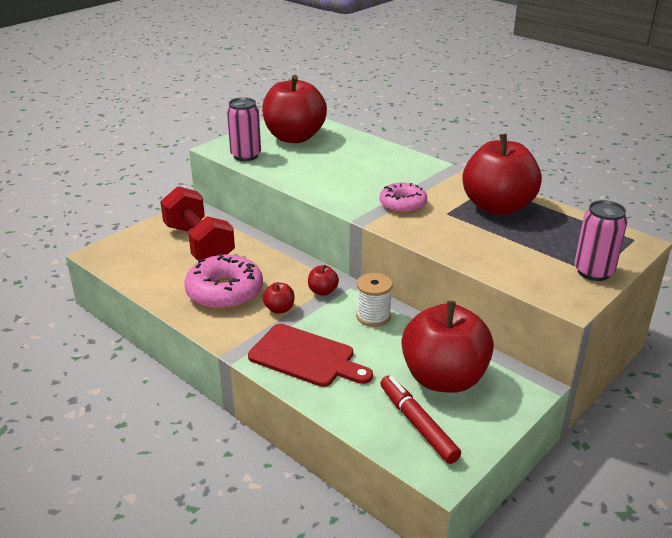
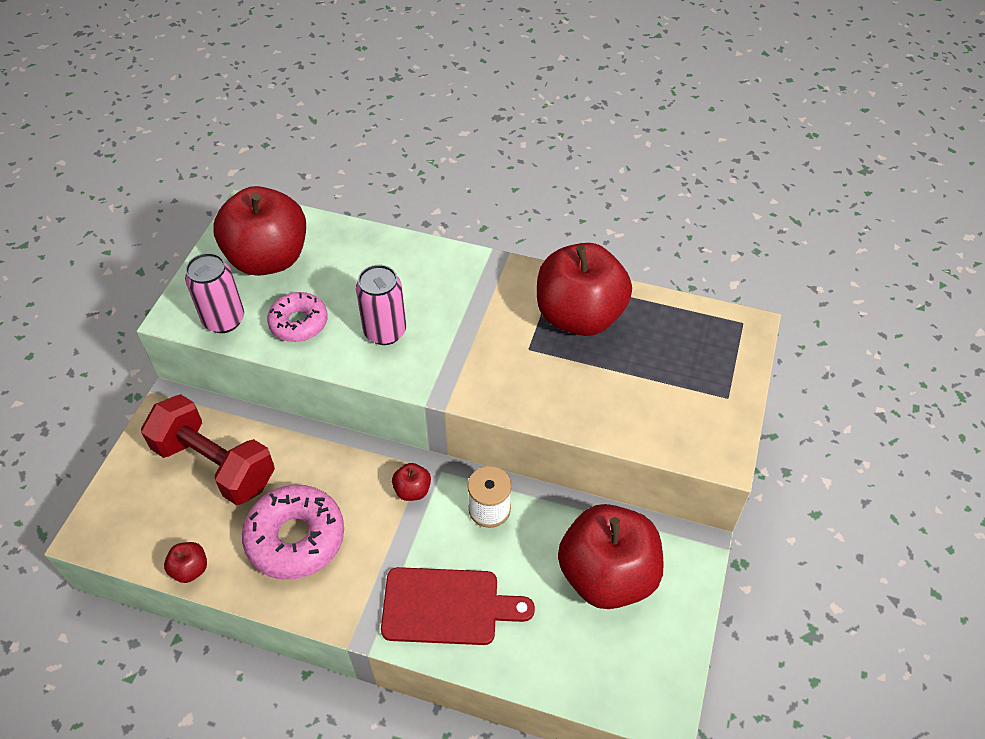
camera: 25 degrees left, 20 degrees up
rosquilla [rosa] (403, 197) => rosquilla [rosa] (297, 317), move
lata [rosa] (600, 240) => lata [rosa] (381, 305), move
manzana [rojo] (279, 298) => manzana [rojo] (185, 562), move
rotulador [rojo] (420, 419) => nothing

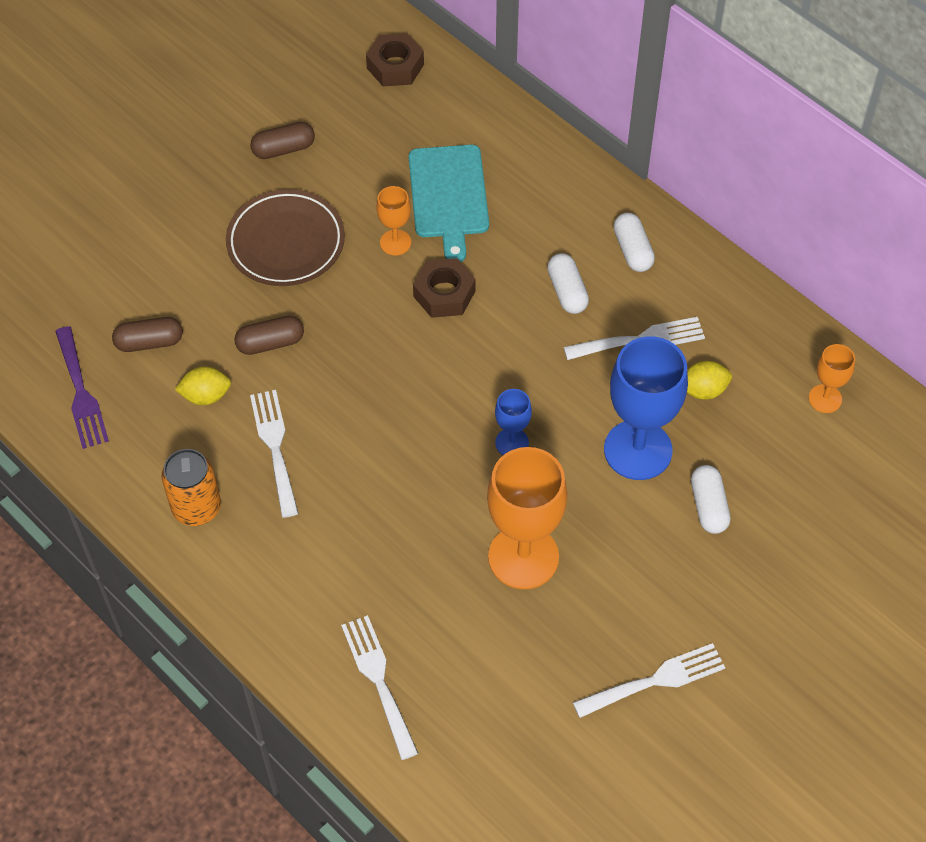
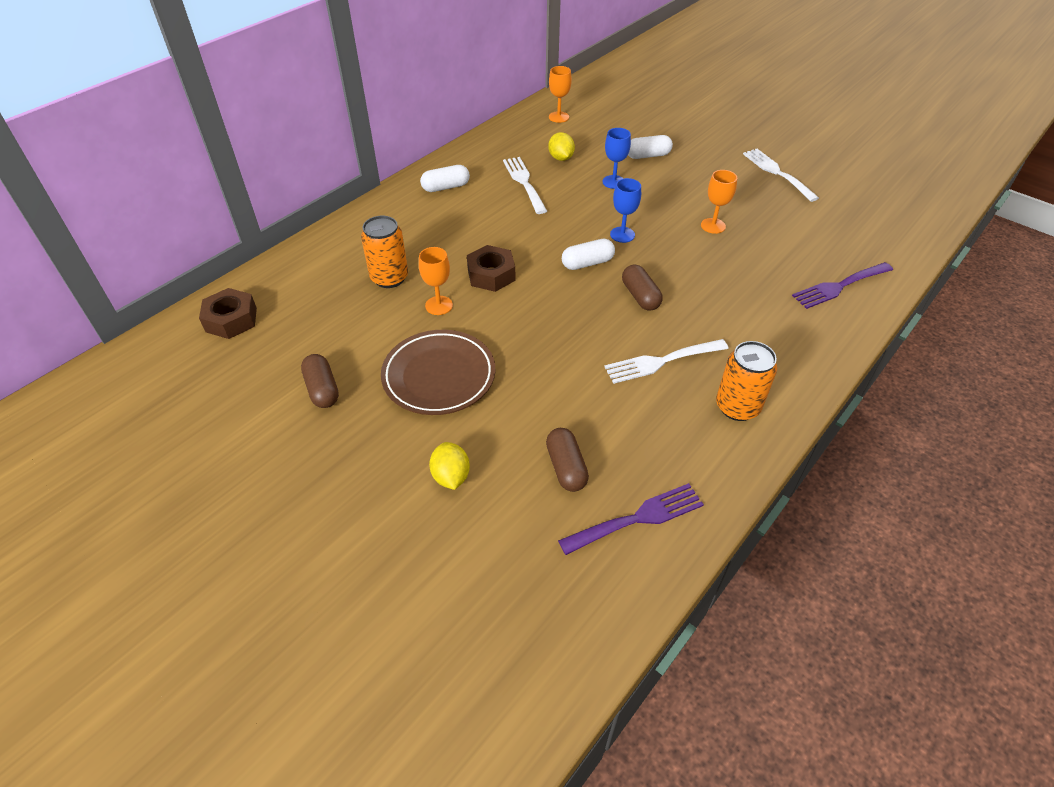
camera: 95 degrees left, 10 degrees down
tabla de cortar [turquesa] (448, 203) => lata [naranja] (384, 252)
cápsula [blanco] (568, 283) => cápsula [blanco] (588, 254), move
cápsula [marrón] (269, 335) => cápsula [marrón] (642, 287), move
copa [azul] (646, 408) => copa [azul] (617, 158), x0.49
limón [amarillo] (203, 386) => limón [amarillo] (449, 466), move
copa [naranja] (527, 518) => copa [naranja] (719, 202), x0.49
tenedor [blanco] (380, 687) => tenedor [morado] (842, 285)

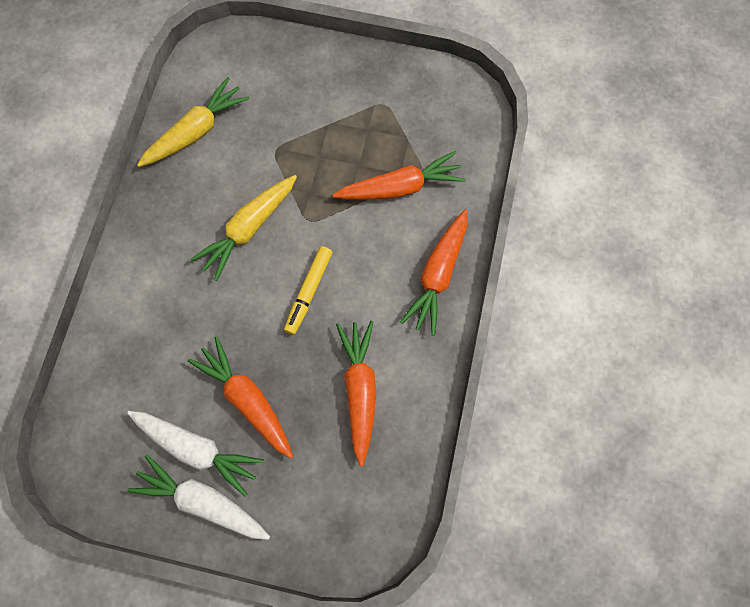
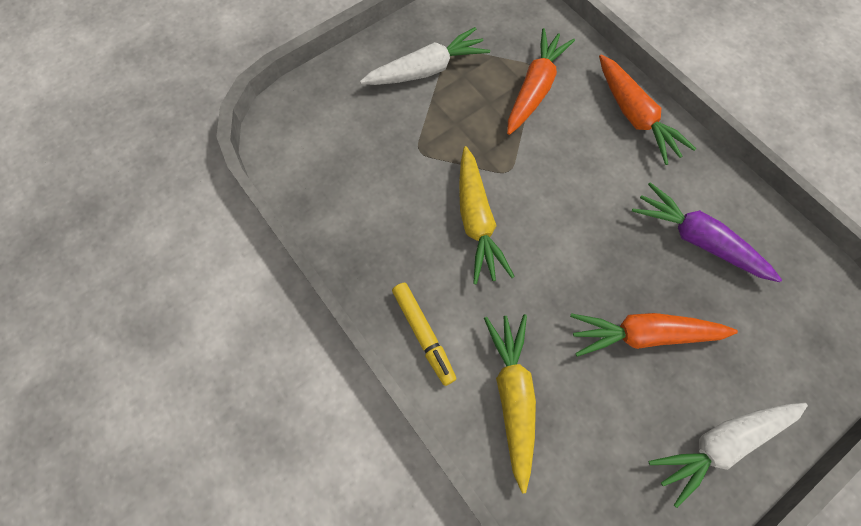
camera: 50 degrees left, 5 degrees down
zanahoria [amarillo] (193, 122) => zanahoria [amarillo] (510, 403), move
rotulador [amarillo] (308, 290) => rotulador [amarillo] (424, 334), move
zanahoria [naranja] (356, 393) => zanahoria [morado] (707, 232)
zanahoria [blanco] (195, 454) => zanahoria [blanco] (425, 56), move

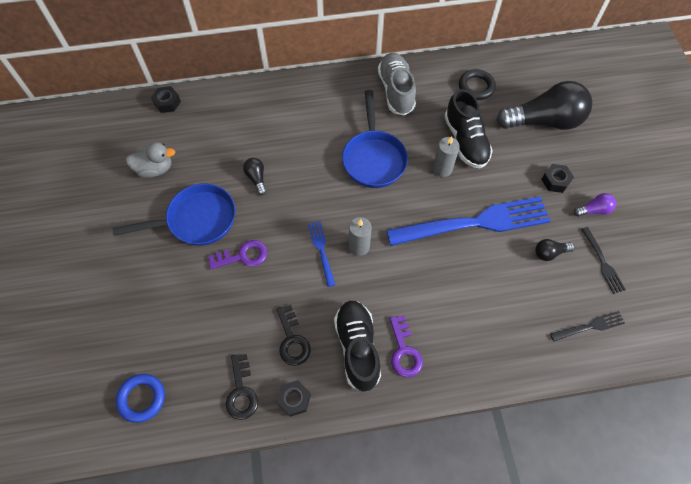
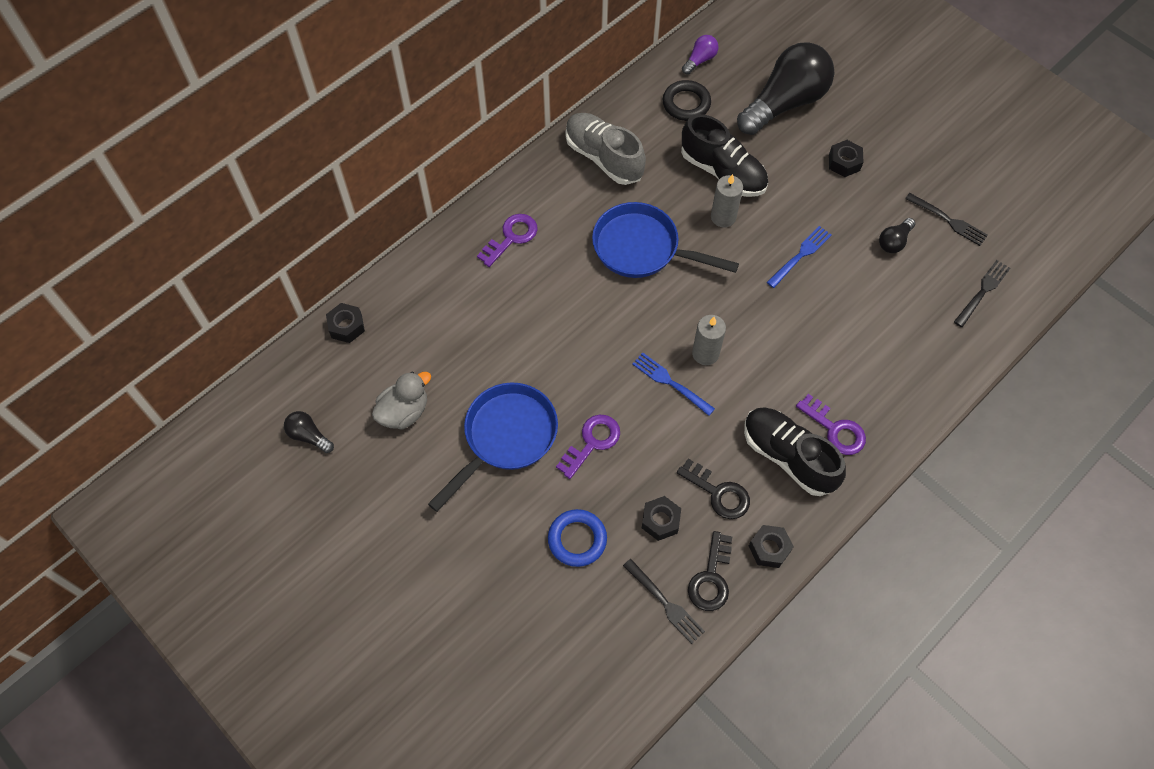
camera: 35 degrees left, 0 degrees up
sartén [azul] (375, 139) => sartén [azul] (665, 240), 150 degrees clockwise
bombilla [negro] (254, 176) => bombilla [negro] (309, 432), move
bombilla [morado] (595, 205) => bombilla [morado] (700, 55), move
tenedor [azul] (469, 221) => tenedor [azul] (799, 257), x0.43
llave [negro] (242, 387) => llave [negro] (710, 571), 60 degrees clockwise
anillo [azul] (140, 398) => anillo [azul] (577, 538), move
nothing => llave [morado] (507, 240)
nothing => tuerca [negro] (661, 518)
nothing => tenedor [negro] (664, 601)

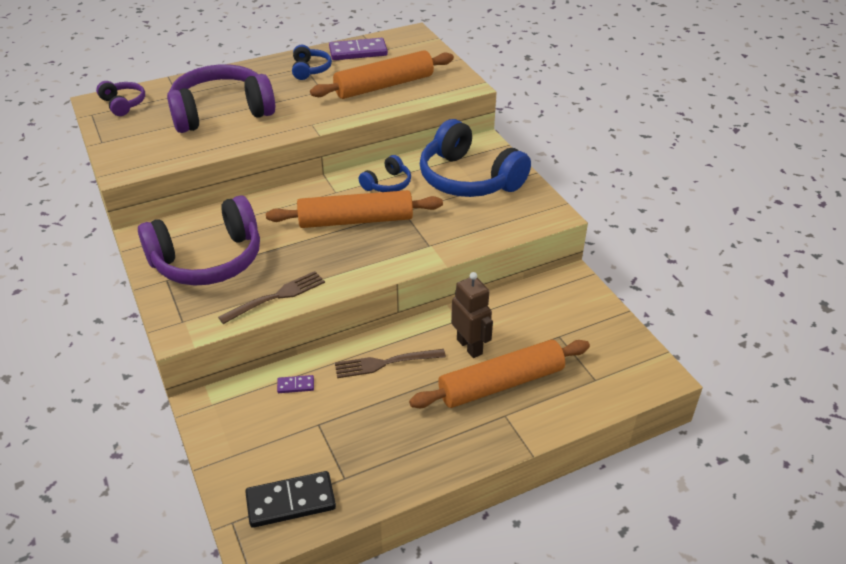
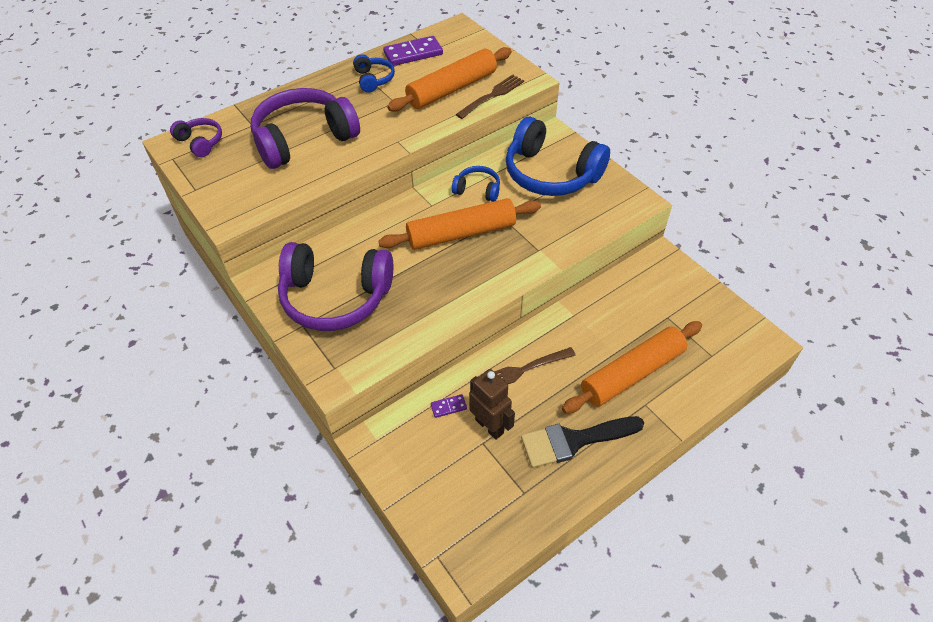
camera: 10 degrees left, 10 degrees up
auriculares [azul] (385, 173) => auriculares [azul] (476, 184), 105 degrees counterclockwise
auriculares [morado] (199, 240) => auriculares [morado] (335, 286), 45 degrees clockwise
tenedor [marrón] (271, 297) => tenedor [marrón] (490, 97), move
robot [marrón] (472, 315) => robot [marrón] (492, 404), move
ficha de dominó [negro] (290, 499) => nothing
nothing => pincel [negro] (582, 442)

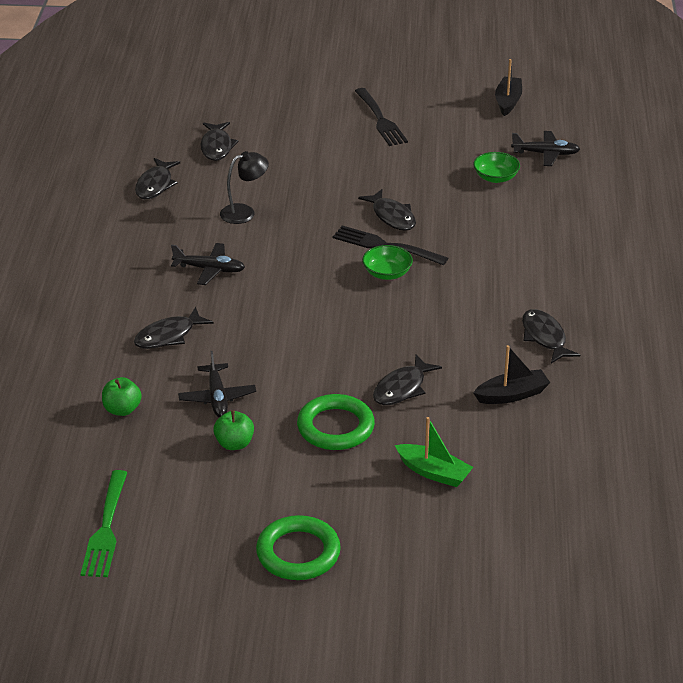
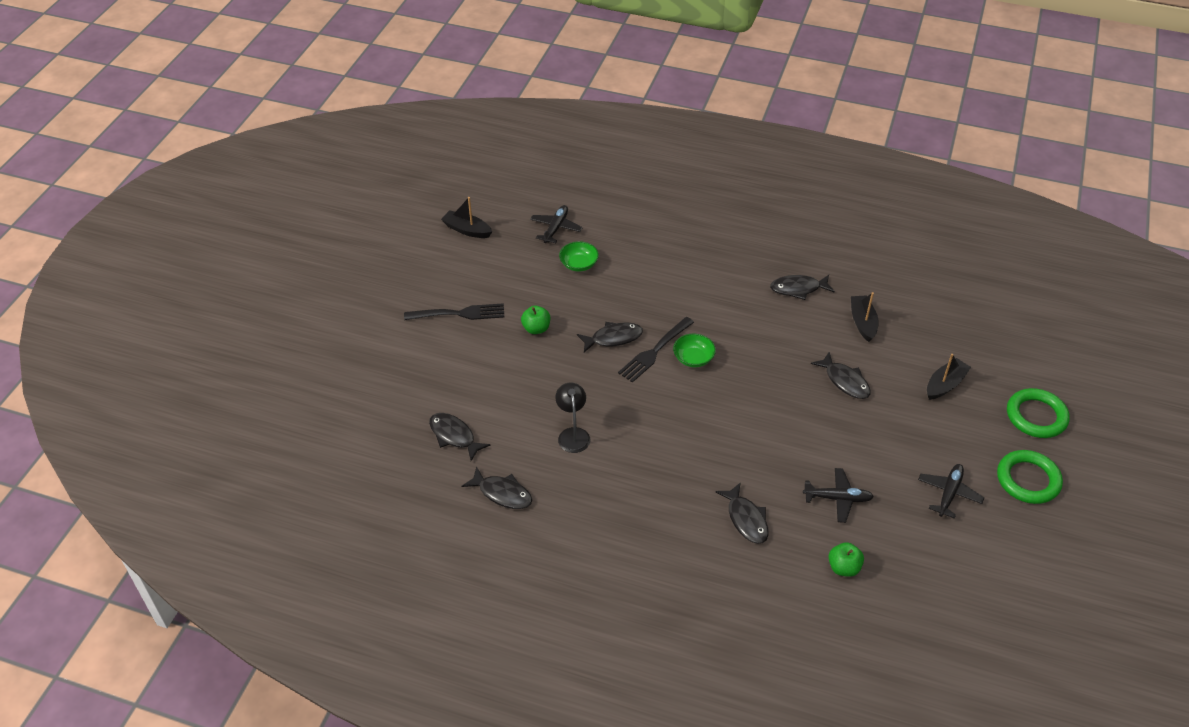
camera: 75 degrees left, 10 degrees up
pez [negro] (219, 141) => pez [negro] (460, 437), 150 degrees counterclockwise
avión [negro] (208, 264) => avión [negro] (951, 491), move
anillo [verde] (336, 422) => anillo [verde] (1038, 413), move
manzana [verde] (233, 430) => manzana [verde] (535, 320), move
barco [verde] (434, 452) => barco [negro] (949, 377)
tenedor [verde] (104, 523) => nothing

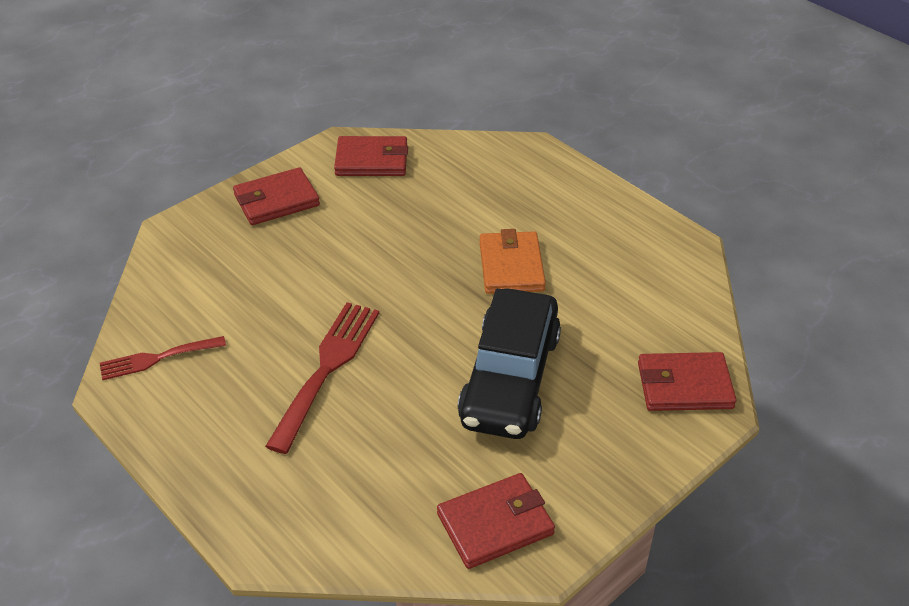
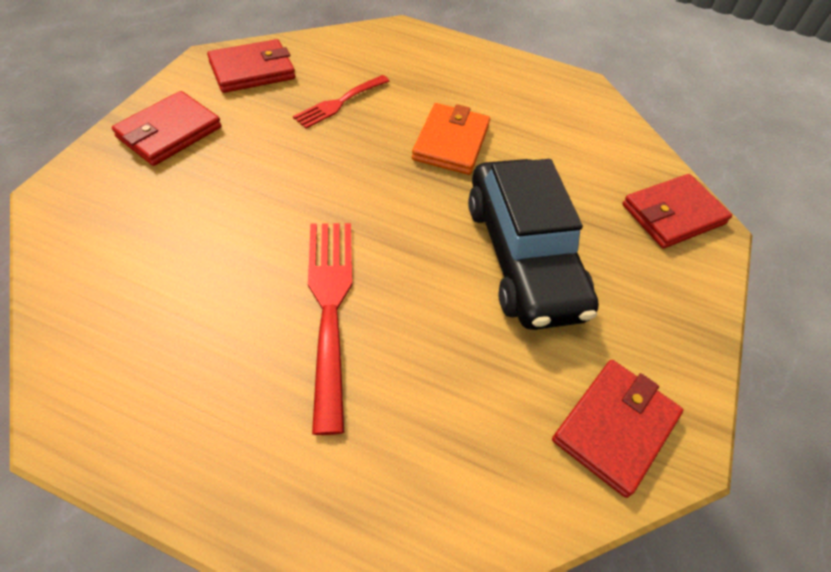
camera: 30 degrees left, 10 degrees up
cartera [naranja] (513, 261) => cartera [naranja] (451, 139), 45 degrees clockwise
tenedor [rojo] (163, 358) => tenedor [rojo] (341, 102), move

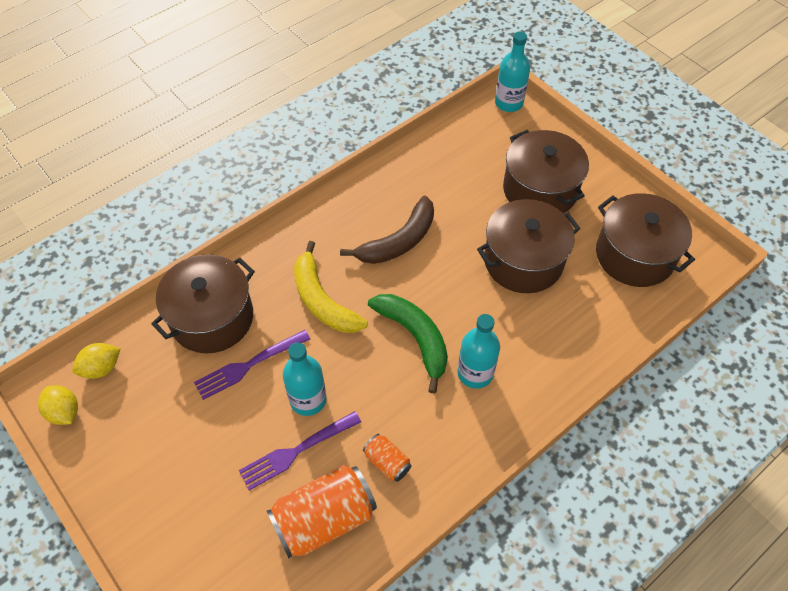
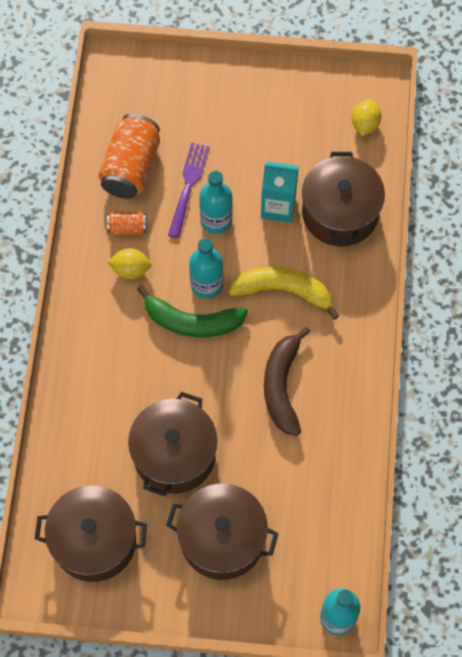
camera: 135 degrees right, 10 degrees up
botella [turquesa] (479, 351) => botella [turquesa] (206, 268), move
tenedor [morado] (252, 365) => cartón de leche [turquesa] (280, 192)
limón [amarillo] (58, 405) => limón [amarillo] (129, 263), move

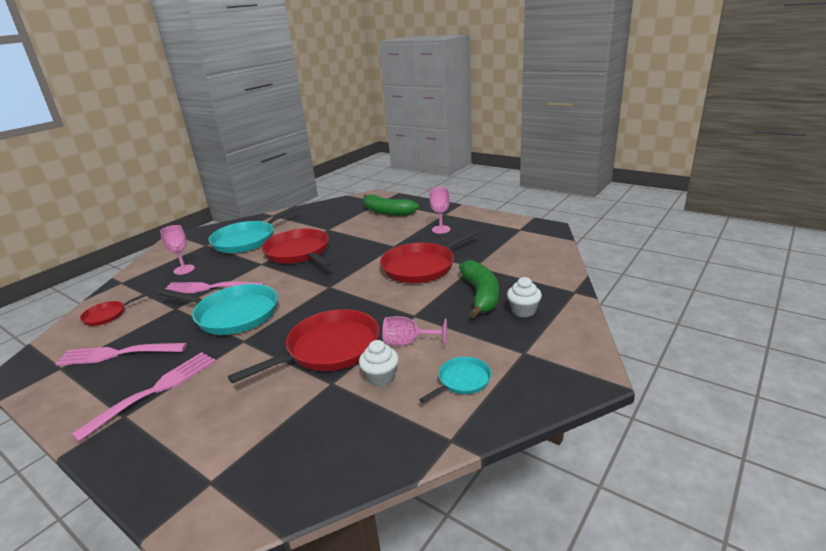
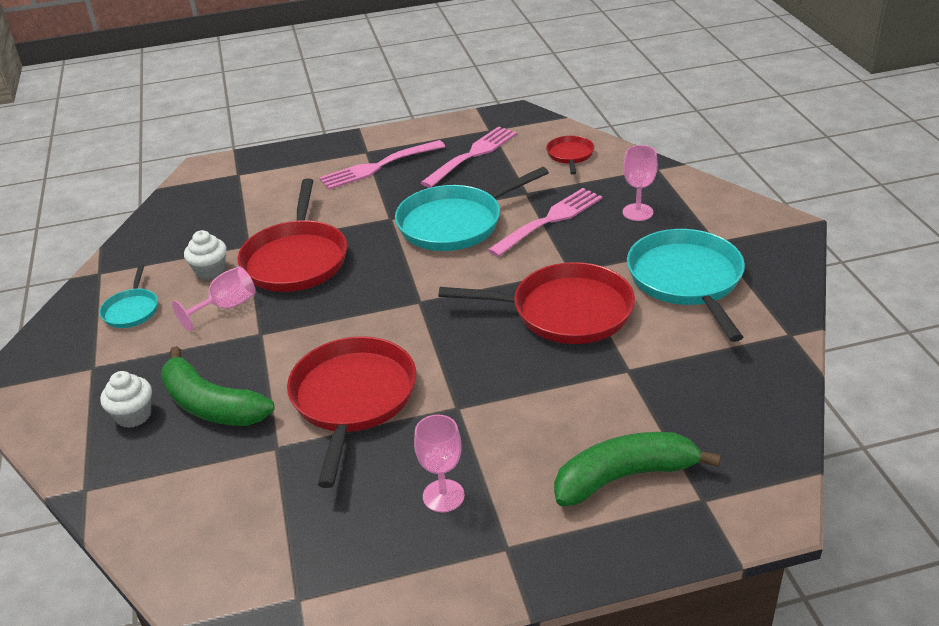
camera: 130 degrees right, 10 degrees up
tenedor [rosa] (143, 397) => tenedor [rosa] (382, 165), 75 degrees clockwise

